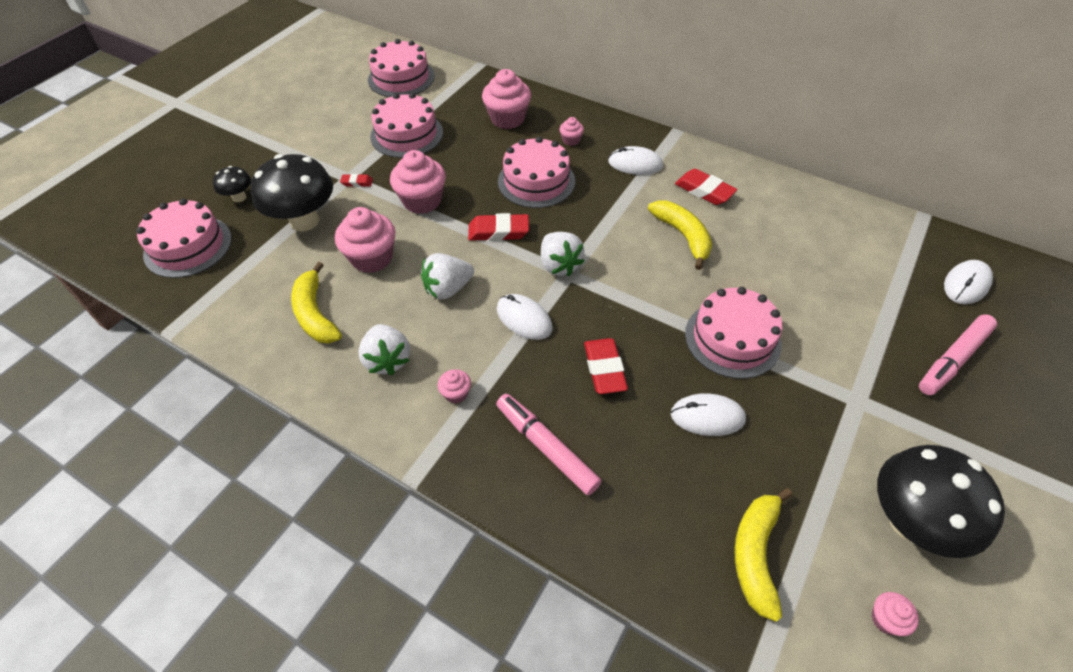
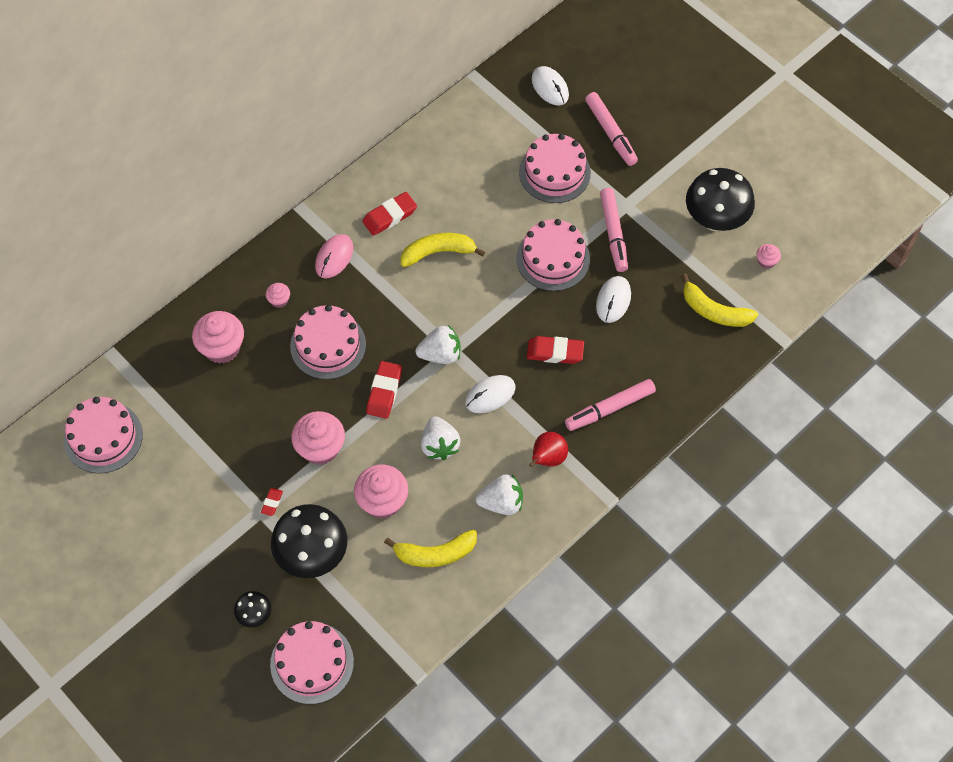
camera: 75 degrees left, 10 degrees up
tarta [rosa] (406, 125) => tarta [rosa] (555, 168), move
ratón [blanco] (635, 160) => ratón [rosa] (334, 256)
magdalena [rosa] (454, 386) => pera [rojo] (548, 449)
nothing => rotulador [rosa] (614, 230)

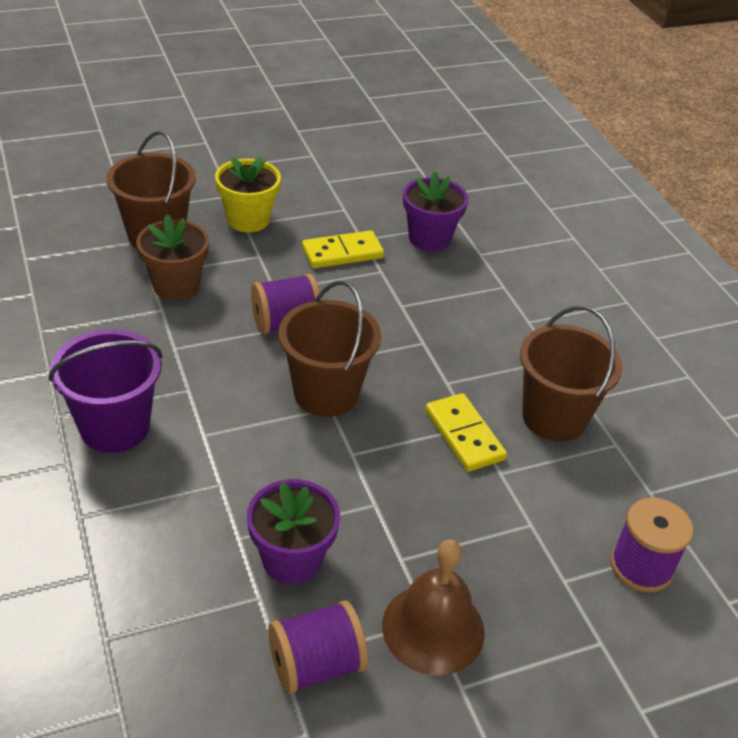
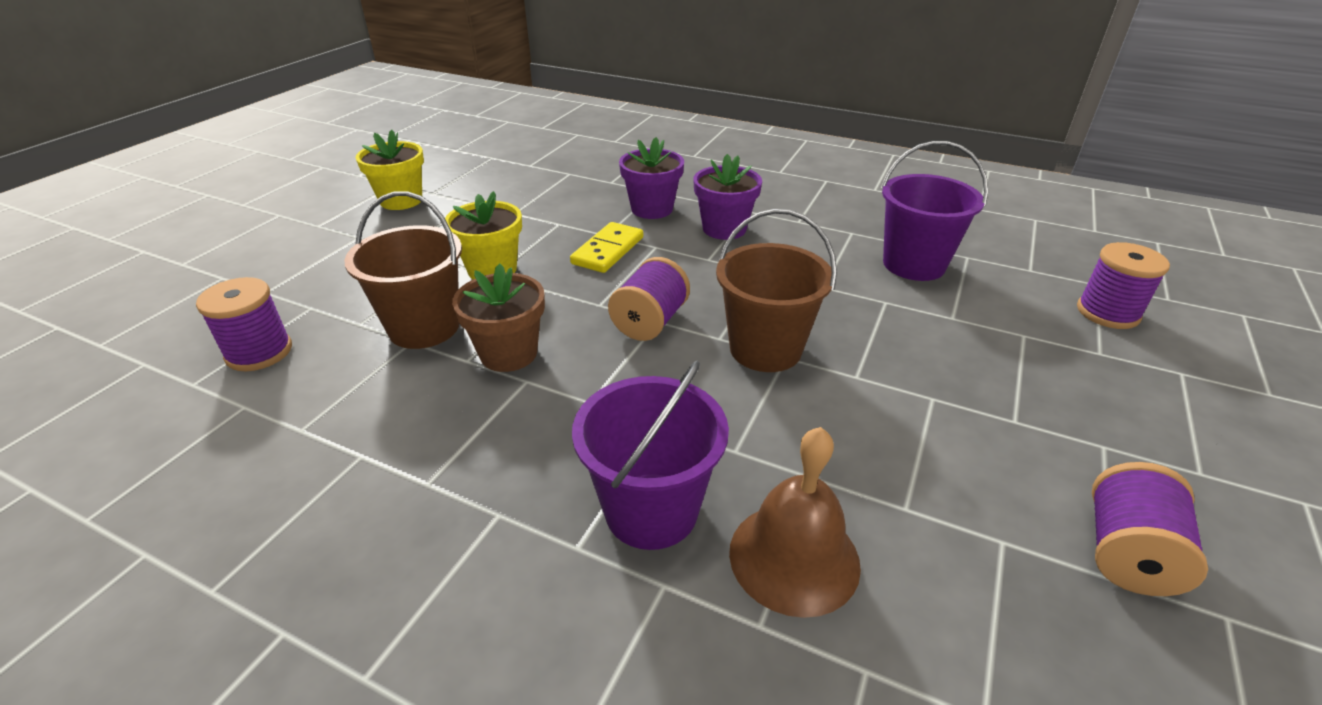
camera: 40 degrees left, 5 degrees down
balde [marrón] (571, 374) => balde [morado] (934, 211)
ficha de dominó [amarillo] (466, 432) => nothing
maceta [morado] (293, 531) => maceta [morado] (727, 197), move
campana [marrón] (433, 607) => campana [marrón] (795, 522), move
nothing => maceta [amarillo] (389, 170)
nothing => carrete [morado] (244, 324)

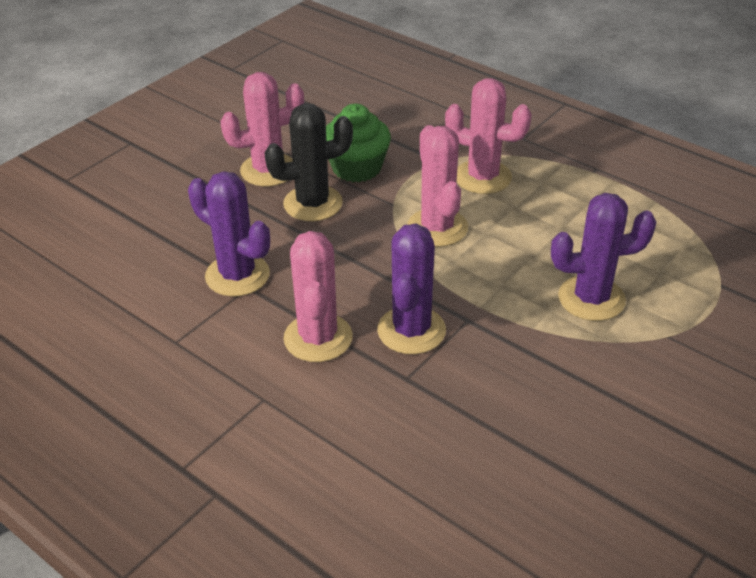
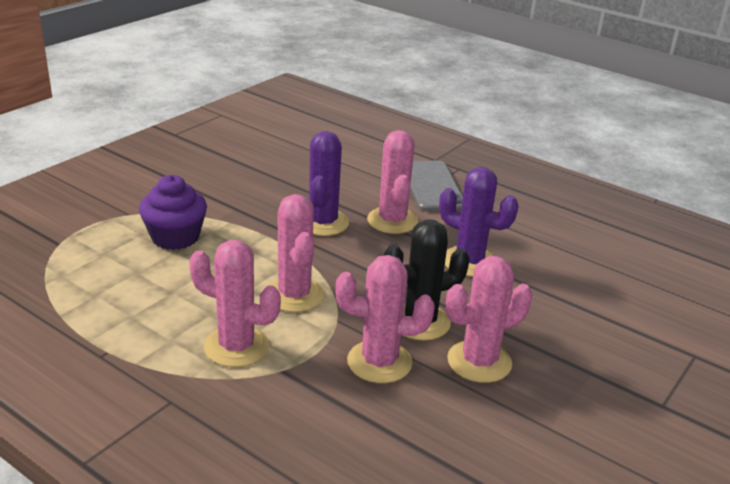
camera: 175 degrees right, 10 degrees down
magdalena [verde] (358, 143) => cactus [rosa] (385, 319)
cactus [morado] (603, 257) => magdalena [morado] (173, 212)
nothing => móvil [gris] (436, 186)

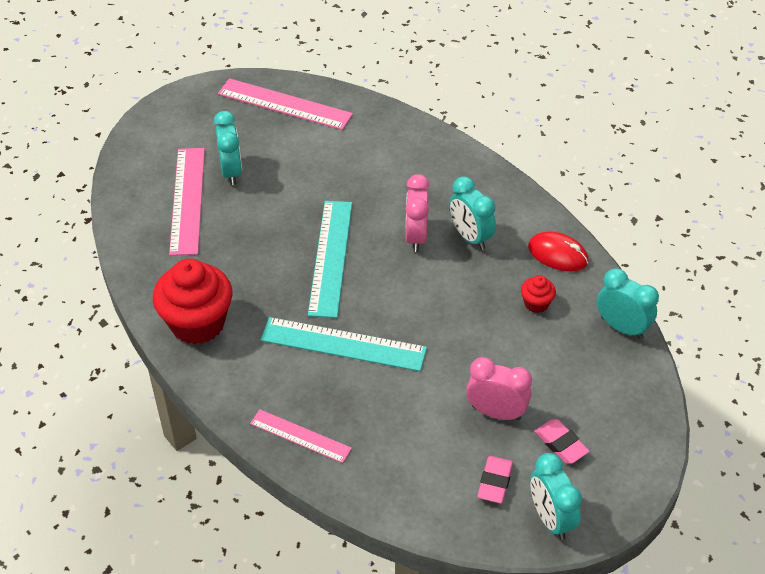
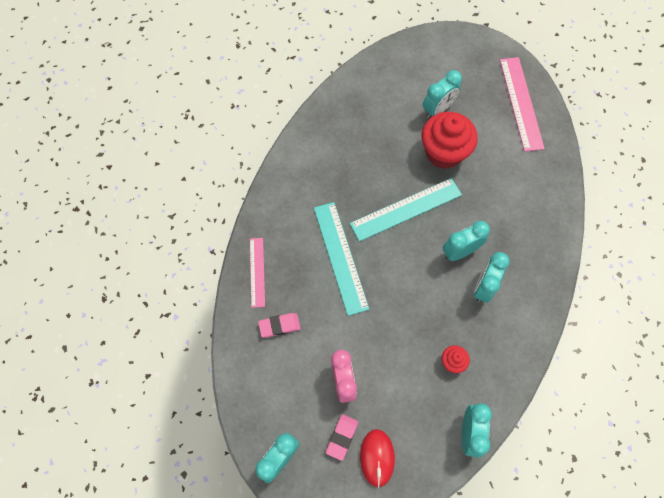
camera: 60 degrees right, 20 degrees up
regla [rosa] (187, 202) => nothing
despertador [rosa] (417, 213) => despertador [turquesa] (466, 241)
ratón [rojo] (558, 251) => ratón [rojo] (377, 458), move
magdalena [rojo] (192, 302) => magdalena [rojo] (450, 140), move
goma de borrar [rosa] (495, 479) => goma de borrar [rosa] (279, 325), move

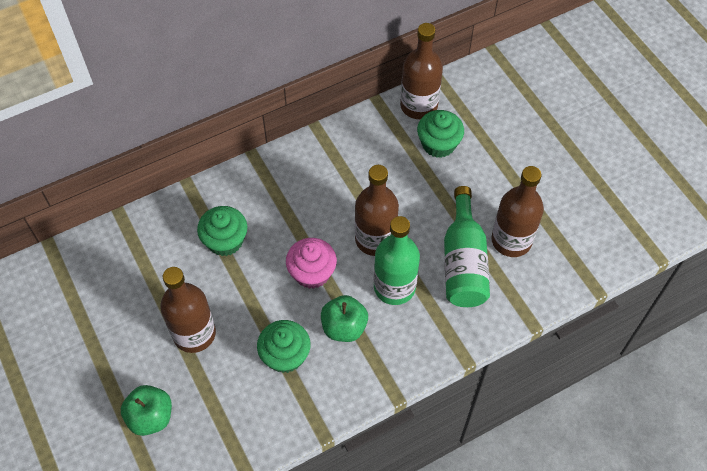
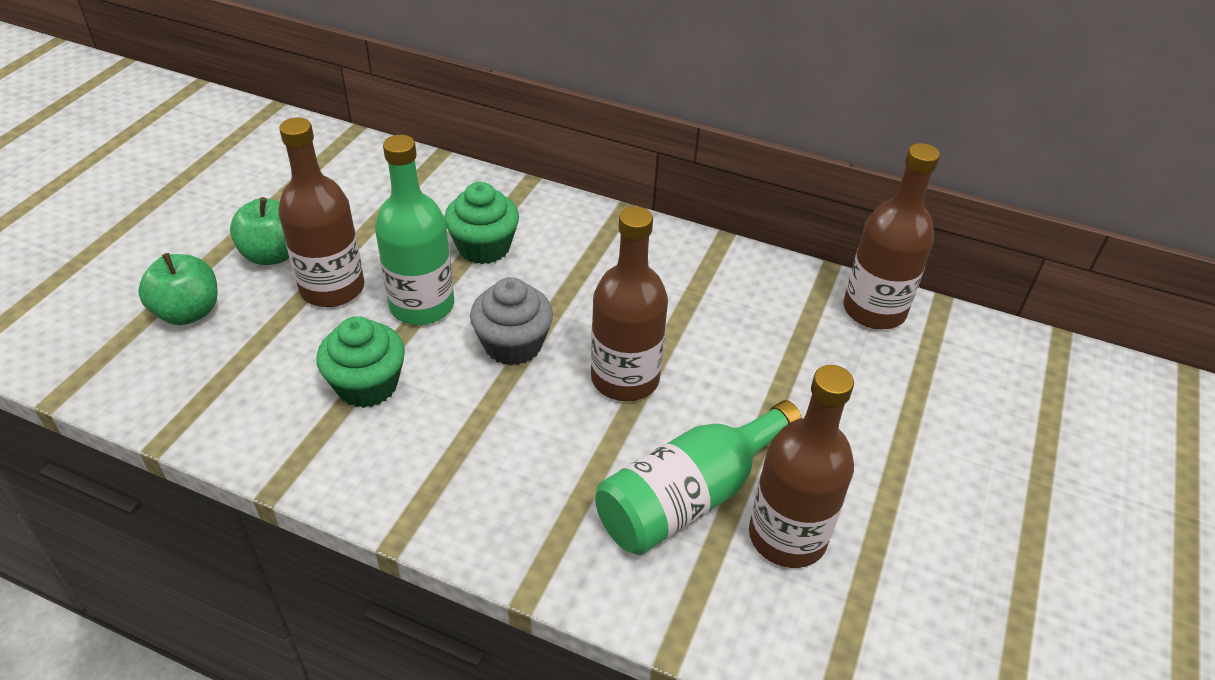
camera: 50 degrees right, 15 degrees down
magdalena [verde] (440, 134) => nothing
botella [verde] (397, 260) => botella [verde] (414, 230), move
magdalena [rosa] (311, 263) => magdalena [gris] (511, 321)
manzana [verde] (344, 318) => manzana [verde] (259, 231), move

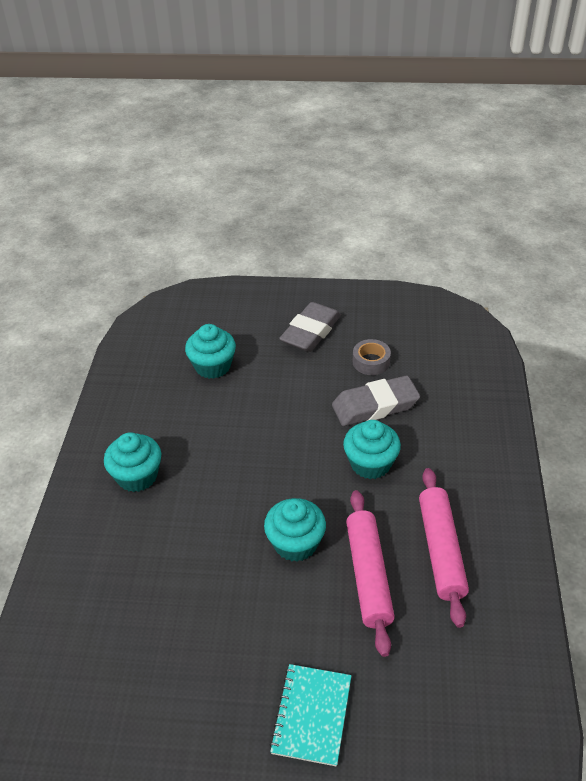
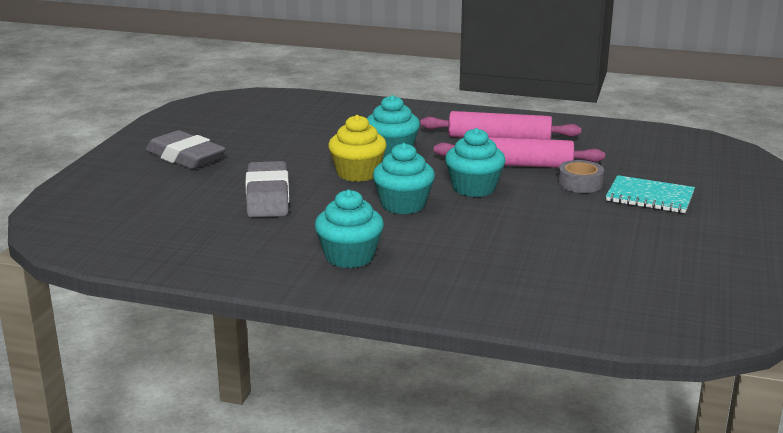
camera: 80 degrees left, 20 degrees down
magdalena [turquesa] (210, 351) => magdalena [turquesa] (404, 178), move
cinta adhesiva [gris] (372, 357) => cinta adhesiva [gris] (581, 176), move
goma de borrar [gris] (376, 400) => goma de borrar [gris] (267, 189), move
nothing => magdalena [amarillo] (357, 148)

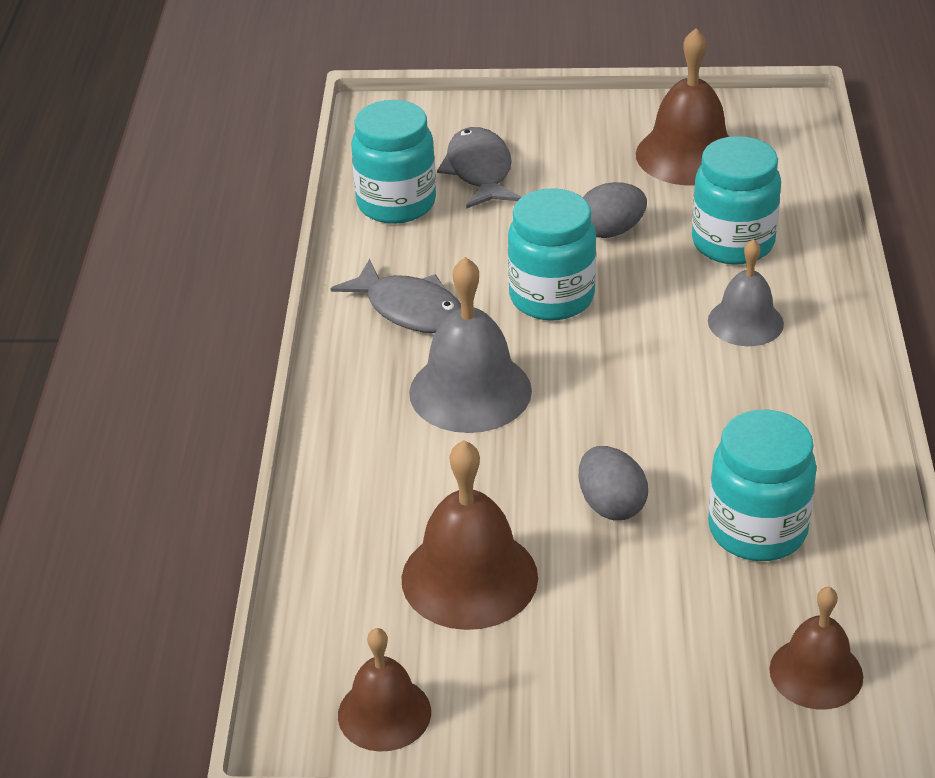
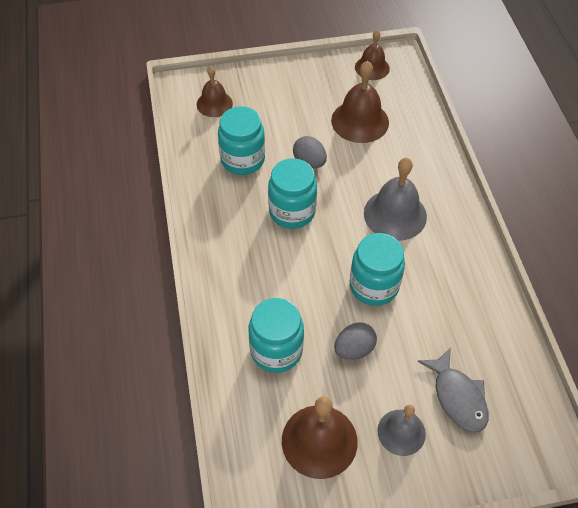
camera: 165 degrees right, 15 degrees up
tarro [turquesa] (393, 162) => tarro [turquesa] (292, 193), move
campana [gris] (746, 292) => campana [gris] (401, 430), move
pez [gris] (395, 296) => nothing

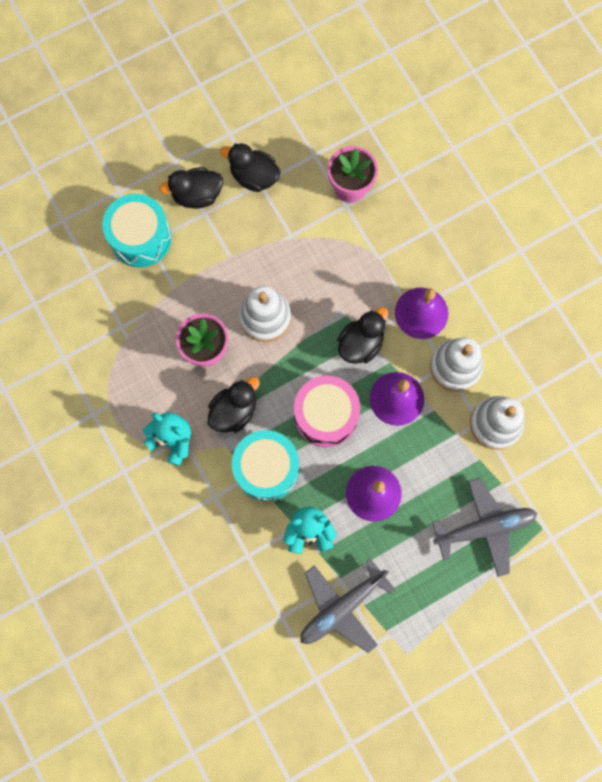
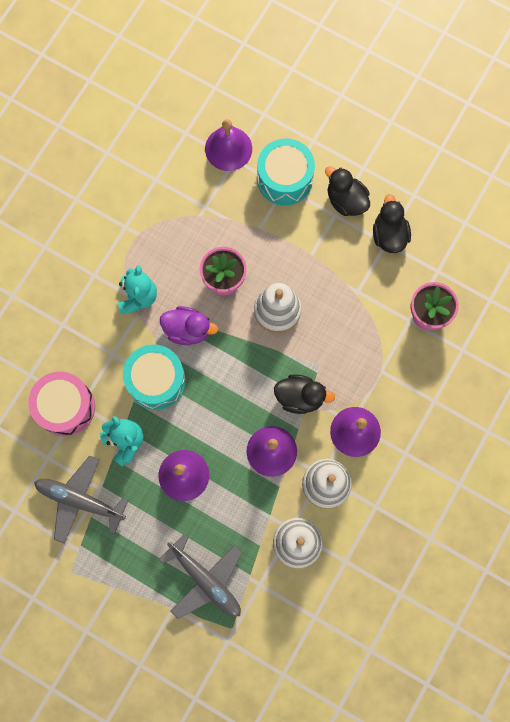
camera: 60 degrees right, 0 degrees up
tambor [rosa] (327, 411) => tambor [rosa] (61, 404), move
pato [negro] (234, 405) => pato [morado] (189, 325)
nothing => campana [morado] (228, 145)

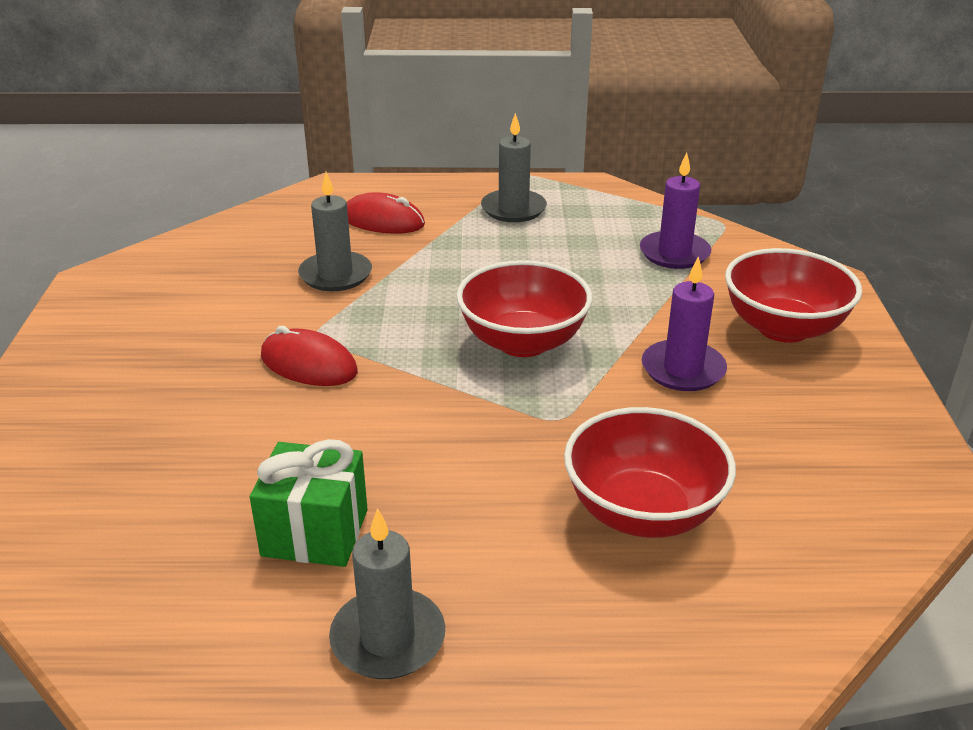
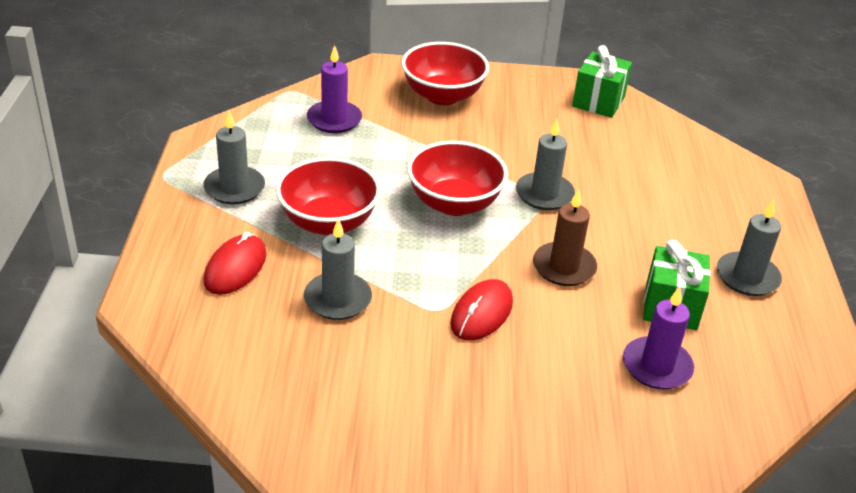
camera: 90 degrees left, 5 degrees up
vela [morado] (684, 323) => vela [morado] (658, 338), move
cuenco [rojo] (650, 472) => cuenco [rojo] (328, 196), move
nothing => regalo [verde] (602, 81)
nothing => vela [gris] (545, 164)
nothing => vela [marrón] (565, 237)

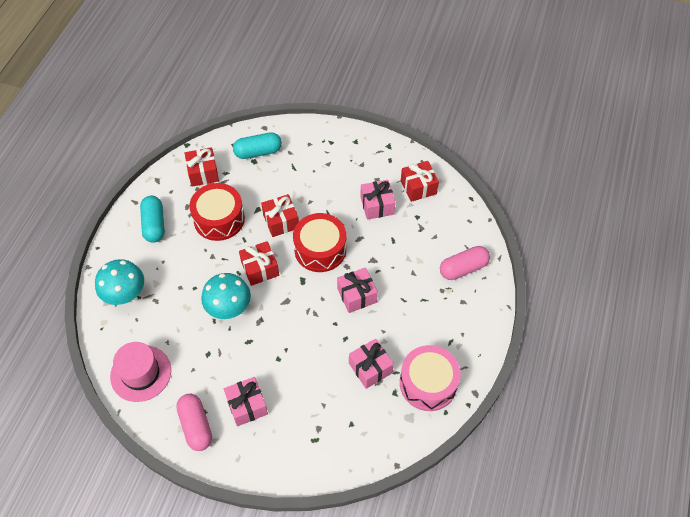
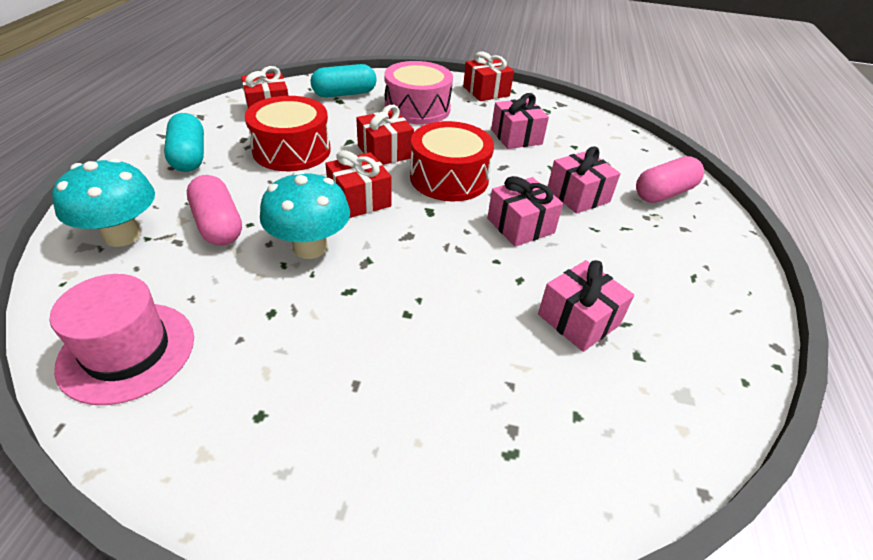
camera: 10 degrees left, 15 degrees down
regalo [rojo] (420, 181) => regalo [rojo] (488, 76), move
tambor [rosa] (430, 378) => tambor [rosa] (418, 92), move
regalo [rosa] (246, 401) => regalo [rosa] (584, 179), move
cápsula [rosa] (194, 422) => cápsula [rosa] (214, 210), move

